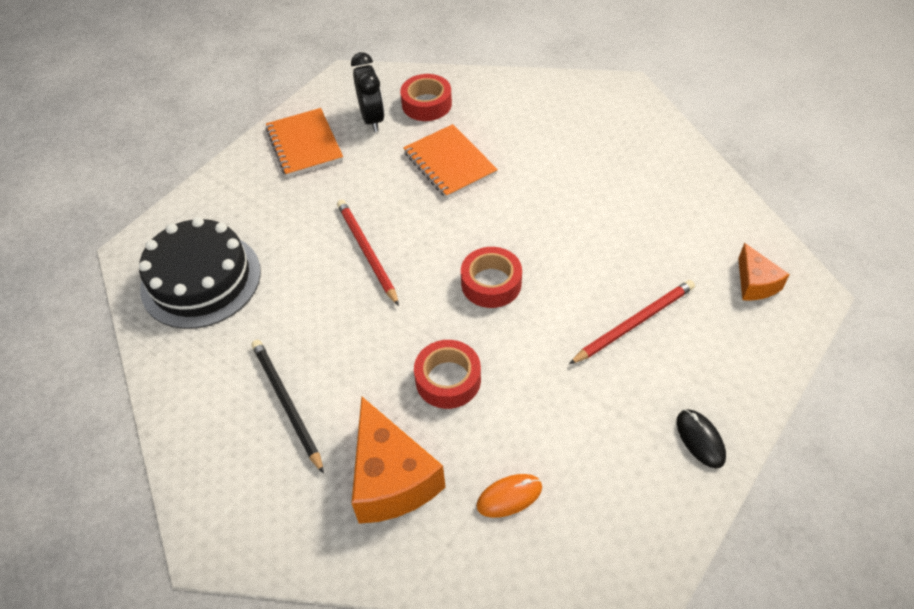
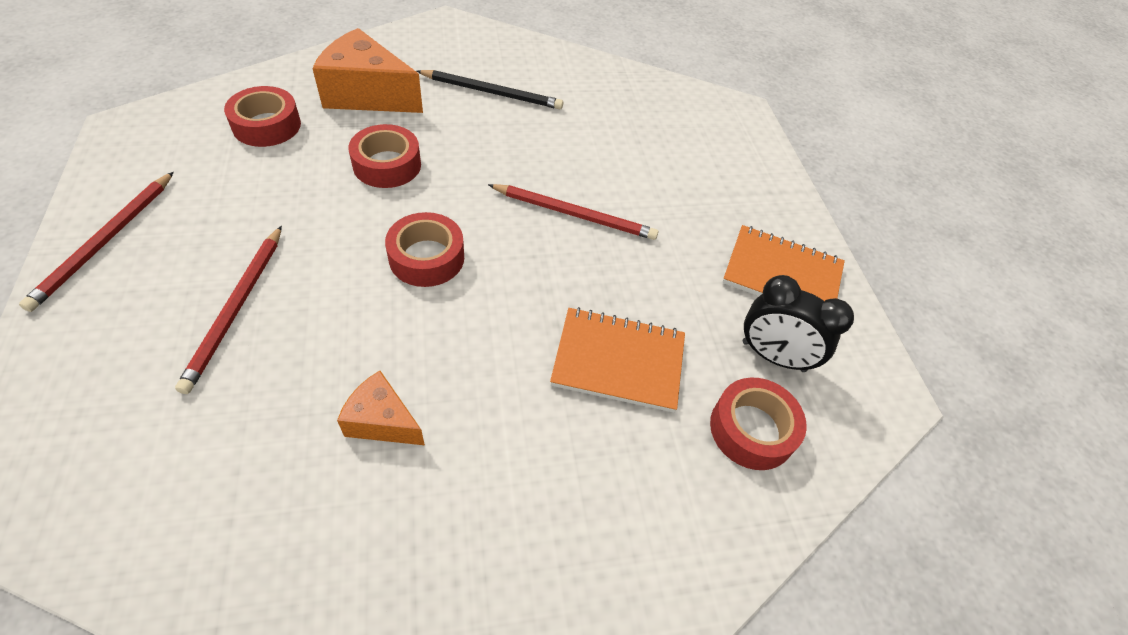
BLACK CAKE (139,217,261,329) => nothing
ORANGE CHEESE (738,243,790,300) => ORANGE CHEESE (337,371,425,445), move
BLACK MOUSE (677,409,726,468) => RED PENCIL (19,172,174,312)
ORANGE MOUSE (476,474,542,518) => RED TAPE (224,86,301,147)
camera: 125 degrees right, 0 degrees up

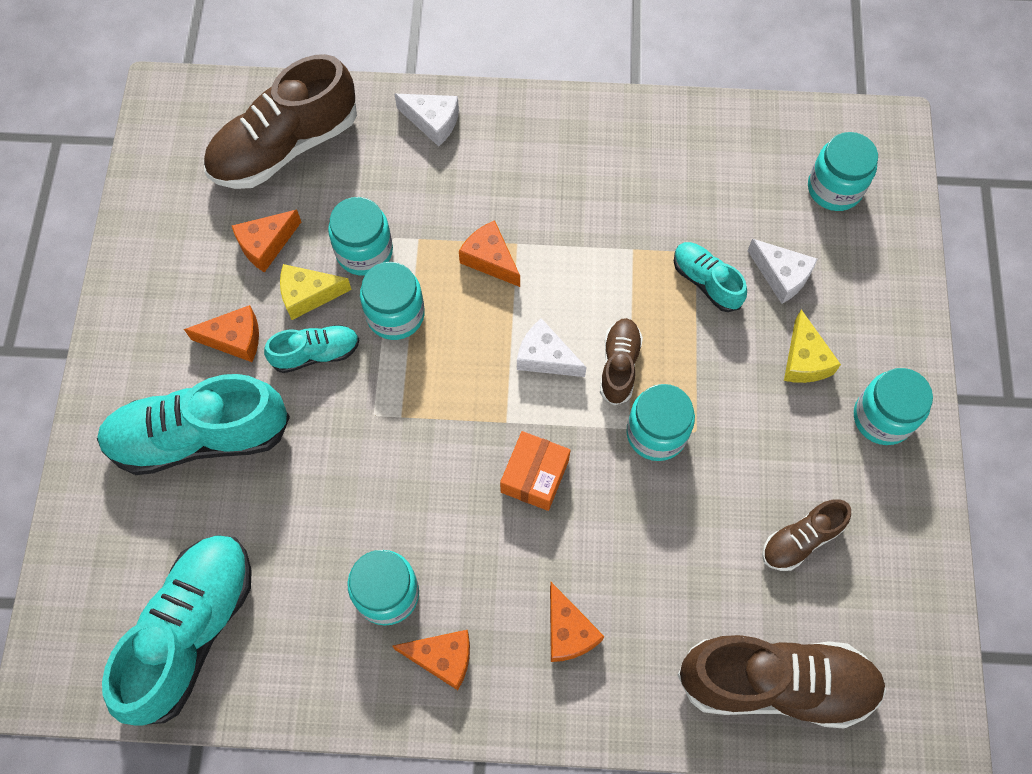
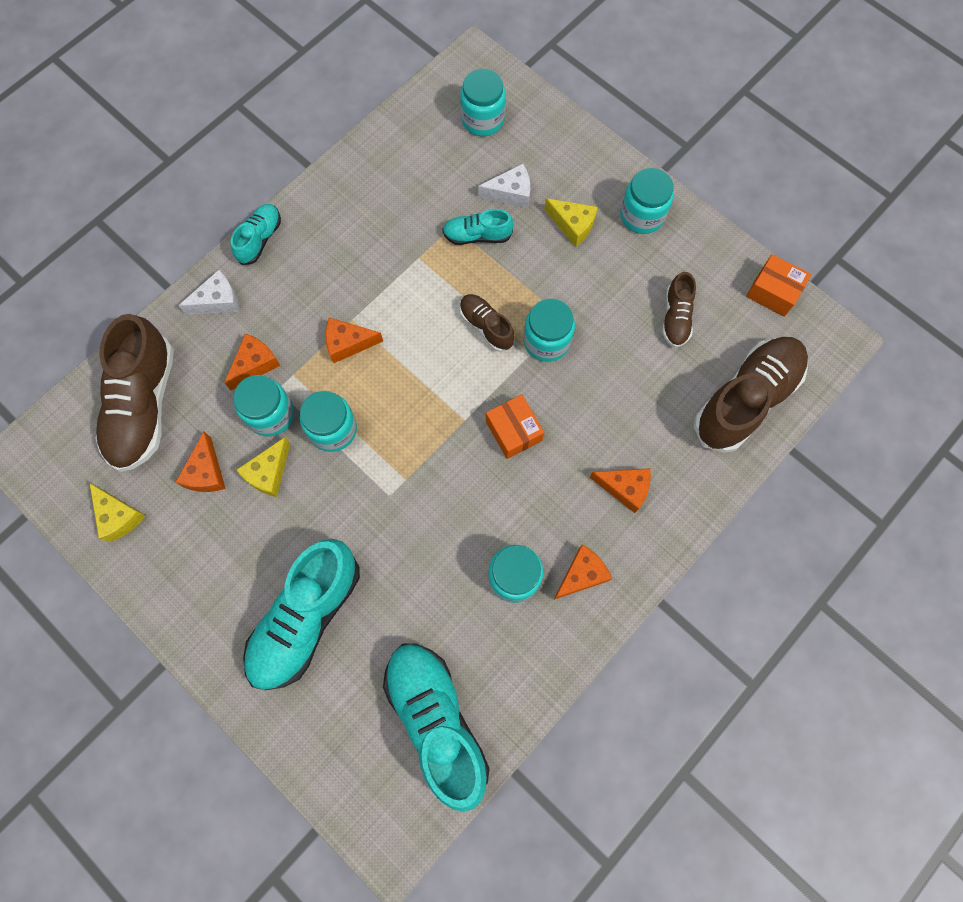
ORANGE CHEESE (184,305,259,362) => ORANGE CHEESE (224,333,281,390), move
WHITE CHEESE (517,318,586,377) => nothing
TURQUOISE SHOE (264,325,359,373) => TURQUOISE SHOE (231,204,281,265), move
nothing => ORANGE BOX (746,254,811,317)
nothing => YELLOW CHEESE (90,483,146,542)
camera: 50 degrees left, 5 degrees up

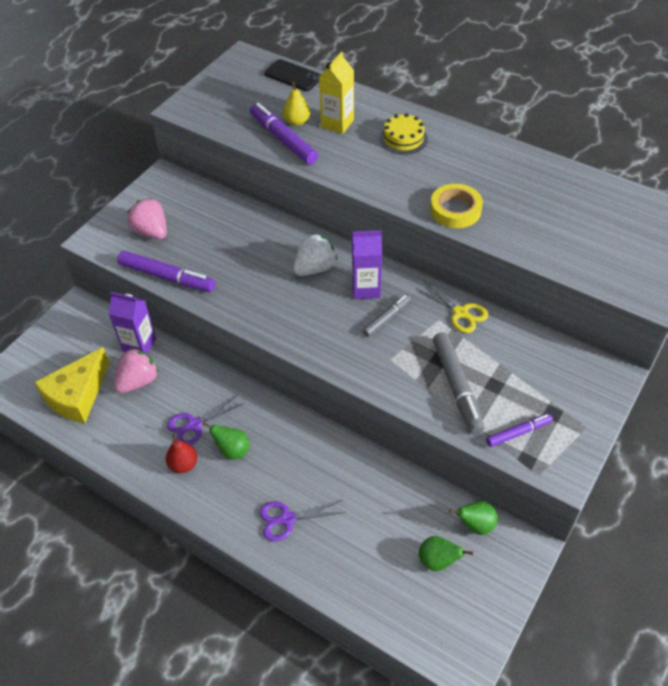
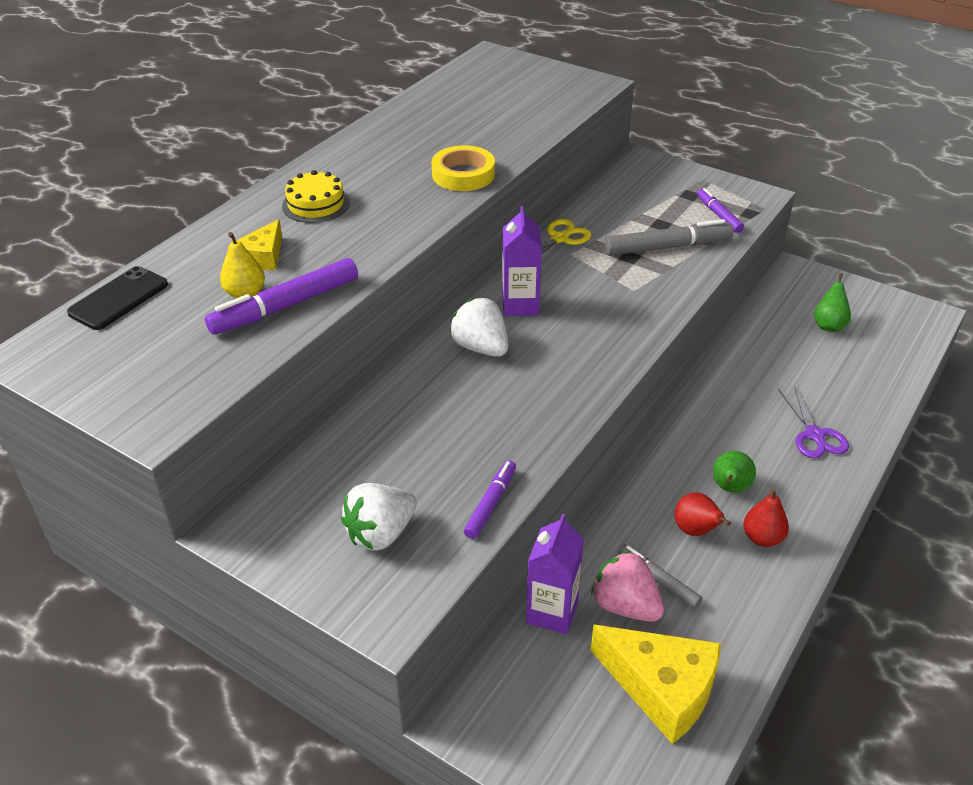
YELLOW CARTON (319,51,354,134) => YELLOW CHEESE (236,219,282,270)
PINK STRAWBERRY (127,198,167,239) => WHITE STRAWBERRY (341,483,417,550)
PURPLE MARKER (117,251,215,292) => PURPLE MARKER (464,460,516,539), x0.59
GREY MARKER (363,294,411,337) => GREY MARKER (618,544,702,609), move
PURPLE SCISSORS (167,395,245,445) => RED PEAR (674,492,731,536)
GREEN PEAR (449,501,498,535) => nothing
camera: 90 degrees left, 10 degrees down

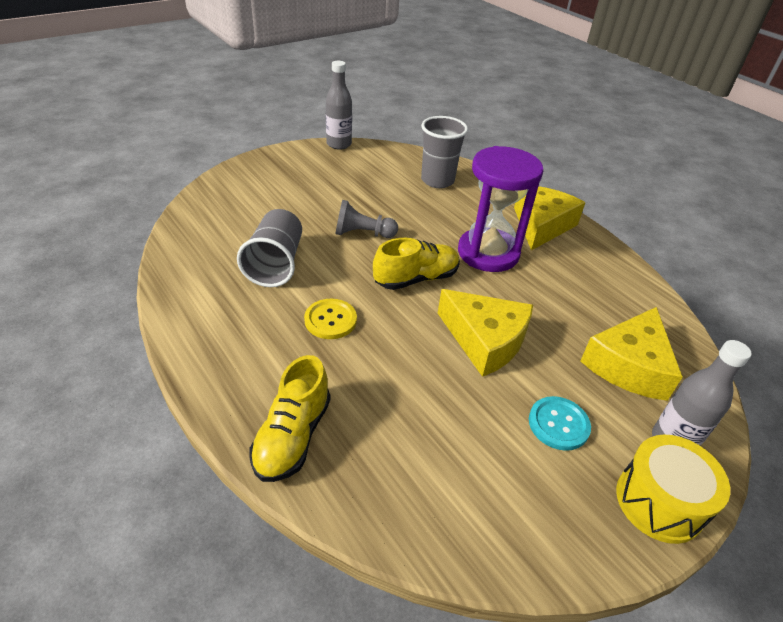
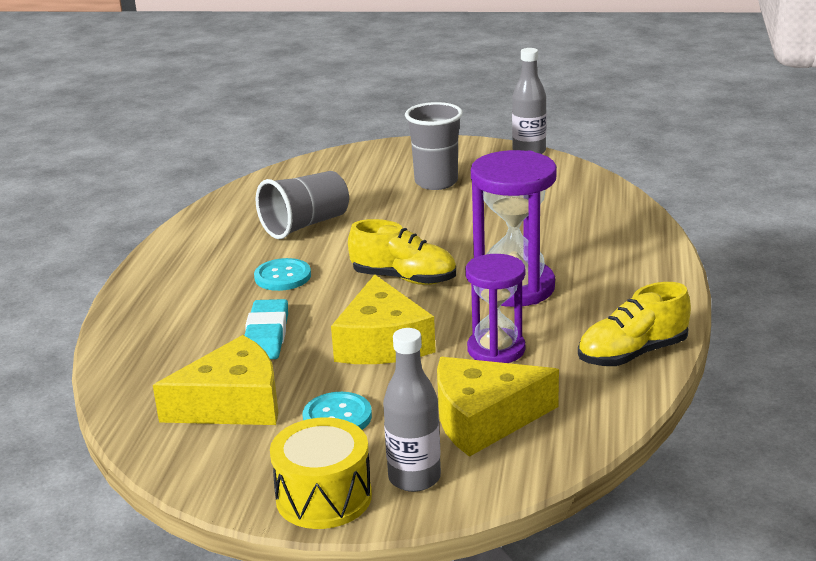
GREY CUP (421,116,468,188) => GREY CUP (405,102,463,190), move
YELLOW CHEESE (514,186,586,250) => YELLOW CHEESE (153,335,278,425), move
GREY PAWN (336,200,398,238) => nothing
YELLOW BUTTON (304,299,357,339) => TURQUOISE BUTTON (254,258,311,291)
YELLOW SHOE (249,355,331,482) => YELLOW SHOE (578,282,691,366), move
nothing => PURPLE HOURGLASS (465,254,525,363)
nothing => TURQUOISE ERASER (244,299,288,359)
camera: 50 degrees right, 15 degrees down

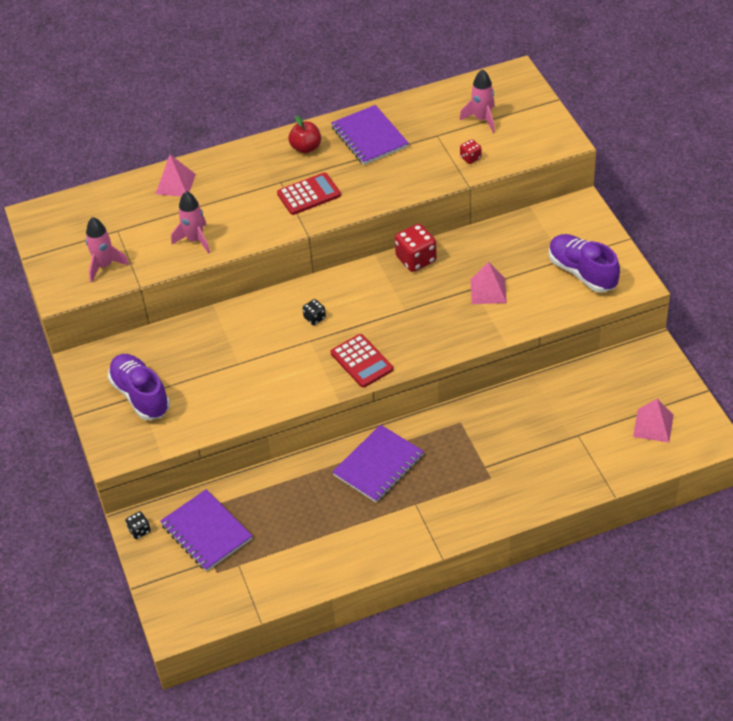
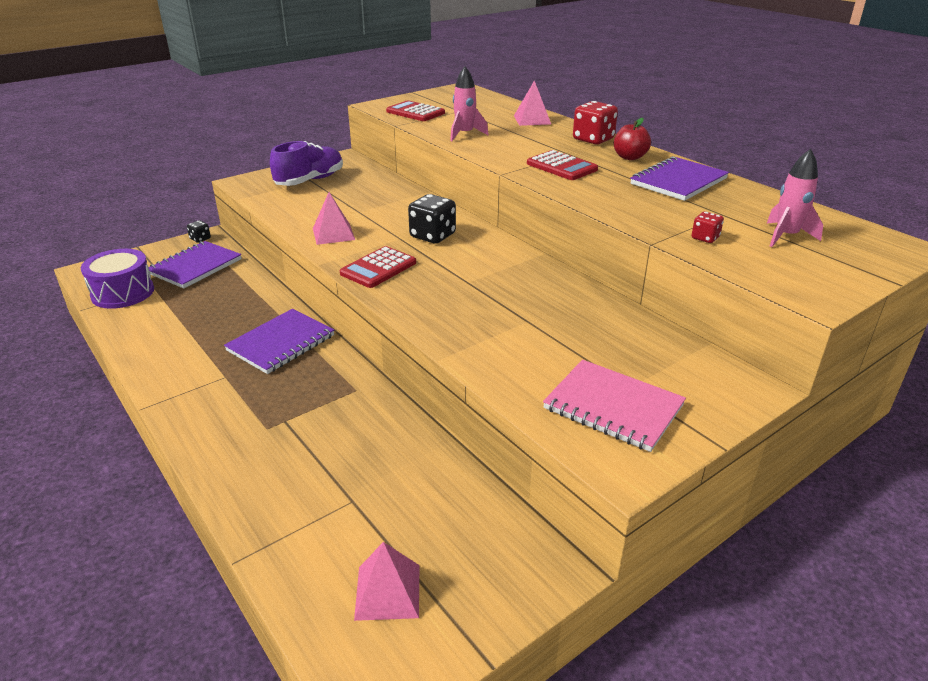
PINK ROCKET (86,217,129,282) => RED CALCULATOR (386,100,445,121)
RED DICE (395,224,437,272) => RED DICE (573,101,618,144), move
PURPLE SHOE (549,234,620,292) => PINK NOTEBOOK (543,360,686,452)
PINK PYRAMID (471,262,507,304) => PINK PYRAMID (313,192,355,245), move
BLACK DICE (302,299,326,325) => BLACK DICE (408,194,456,243), x1.91
PURPLE NOTEBOOK (332,424,424,503) => PURPLE NOTEBOOK (224,309,334,374), 75 degrees counterclockwise
nothing => PURPLE DRUM (81,249,154,309)
camera: 70 degrees right, 15 degrees down

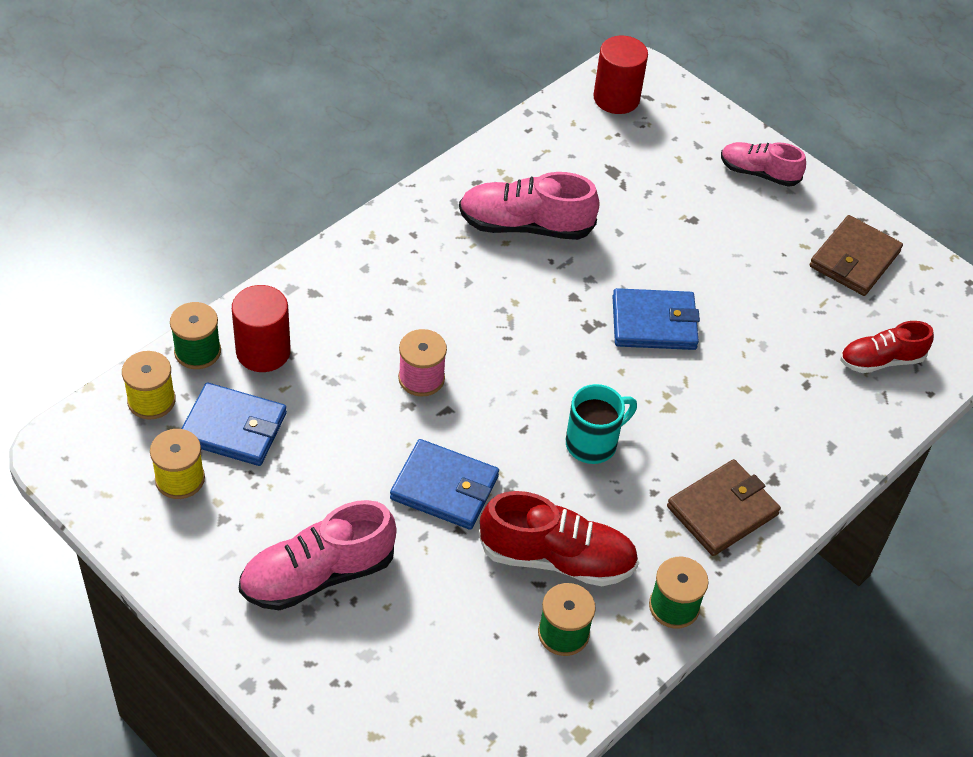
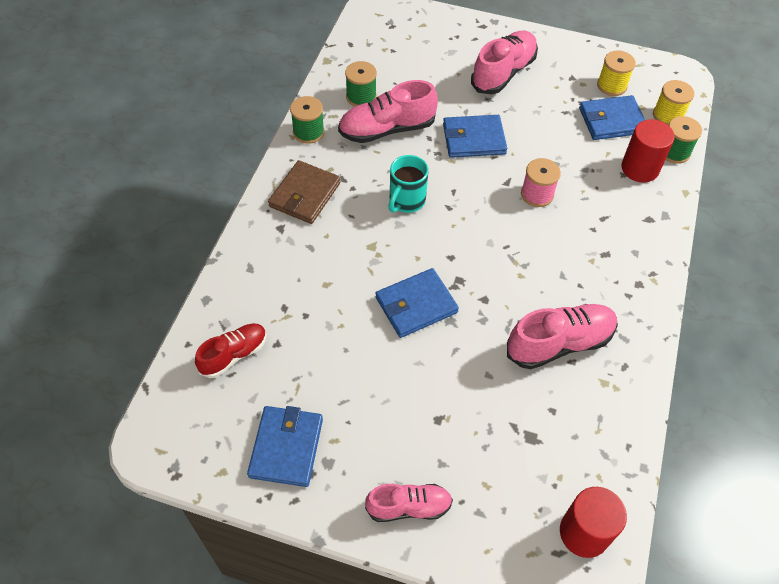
BROWN WALLET (810,215,903,296) => BLUE WALLET (247,406,323,487)
RED SHOE (478,491,639,586) => PINK SHOE (338,80,438,143)
camera: 155 degrees right, 5 degrees up

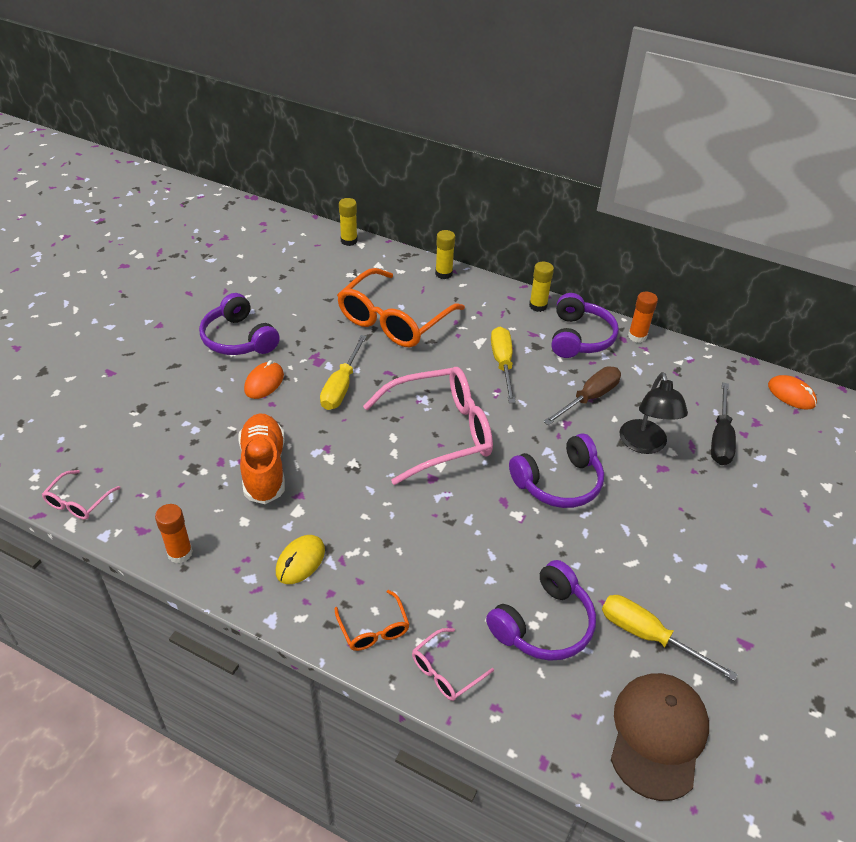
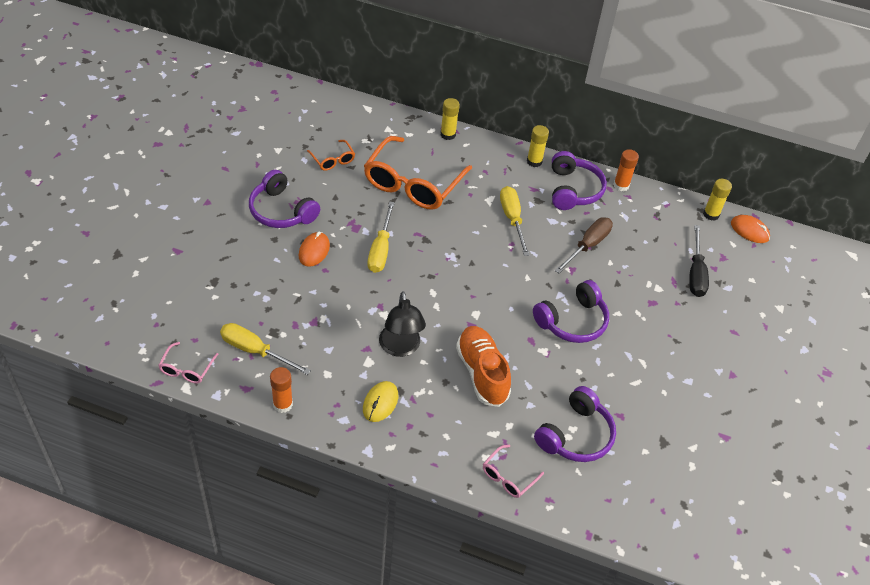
YELLOW GLUE STICK (339,198,358,246) => YELLOW GLUE STICK (703,179,732,221), move
PINK GLASSES (363,367,493,485) => nothing
BLACK LAMP (620,372,688,454) => BLACK LAMP (379,291,426,357), move
ORANGE SHOE (238,413,285,504) => ORANGE SHOE (456,326,511,407), move
ORANGE GLASSES (334,590,410,651) => ORANGE GLASSES (307,140,355,171), move
YELLOW SCREWDRIVER (602,595,738,681) => YELLOW SCREWDRIVER (220,323,311,375), move
BROWN CAP (611,673,709,801) => nothing
camera: 10 degrees left, 5 degrees up

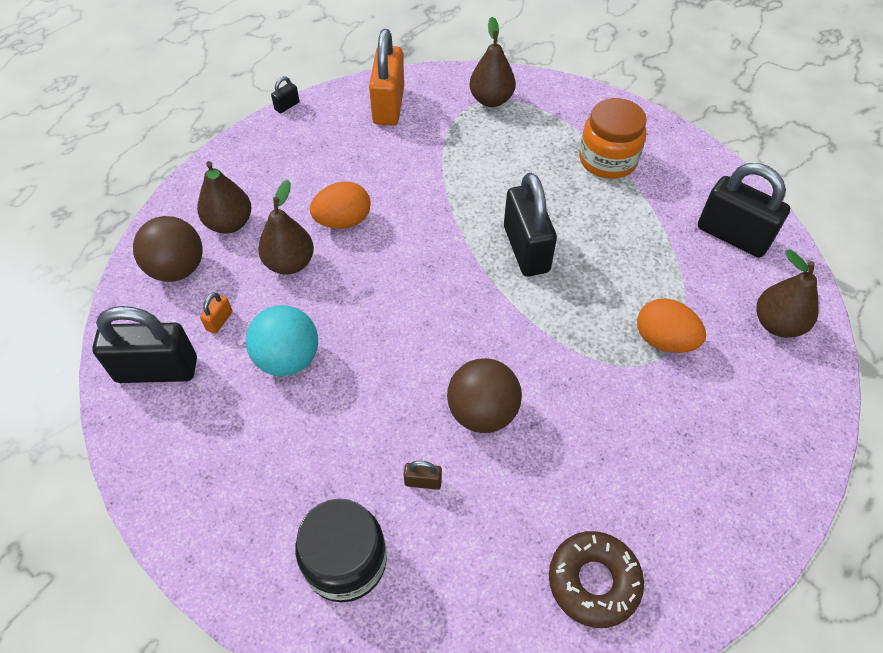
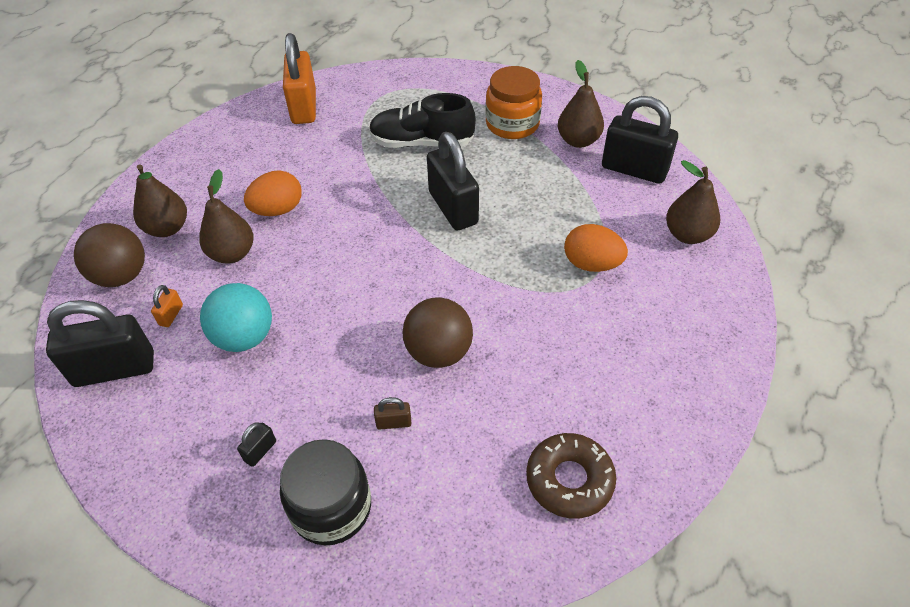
BROWN PEAR (469,17,516,107) => BROWN PEAR (558,60,604,148), move
BLACK PADLOCK (271,76,299,113) => BLACK PADLOCK (237,422,276,467), move
nothing => BLACK SHOE (369,93,476,148)
camera: 10 degrees left, 5 degrees down

